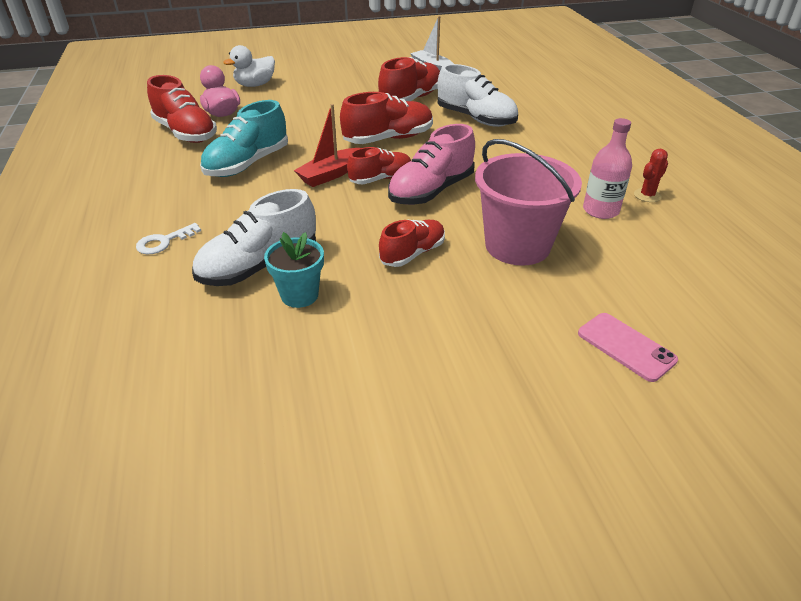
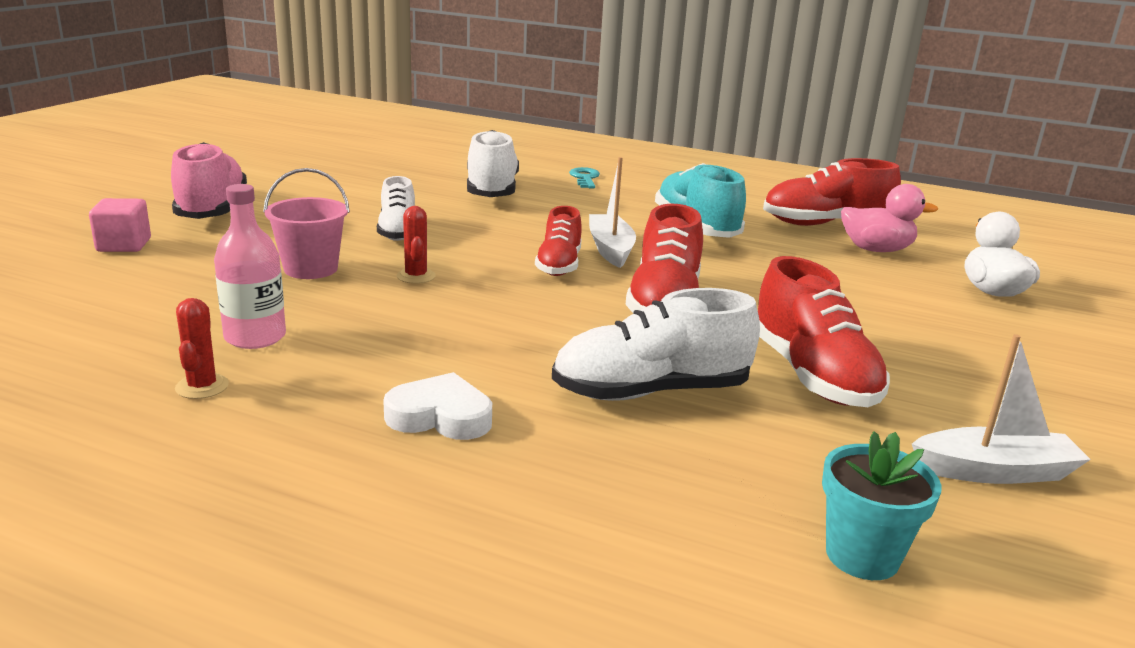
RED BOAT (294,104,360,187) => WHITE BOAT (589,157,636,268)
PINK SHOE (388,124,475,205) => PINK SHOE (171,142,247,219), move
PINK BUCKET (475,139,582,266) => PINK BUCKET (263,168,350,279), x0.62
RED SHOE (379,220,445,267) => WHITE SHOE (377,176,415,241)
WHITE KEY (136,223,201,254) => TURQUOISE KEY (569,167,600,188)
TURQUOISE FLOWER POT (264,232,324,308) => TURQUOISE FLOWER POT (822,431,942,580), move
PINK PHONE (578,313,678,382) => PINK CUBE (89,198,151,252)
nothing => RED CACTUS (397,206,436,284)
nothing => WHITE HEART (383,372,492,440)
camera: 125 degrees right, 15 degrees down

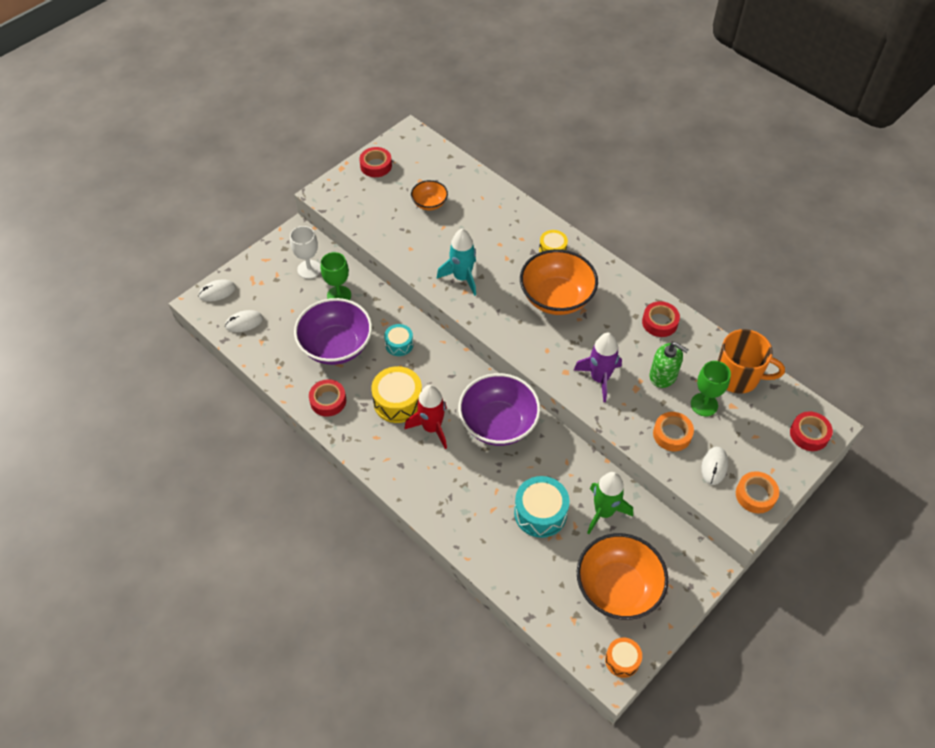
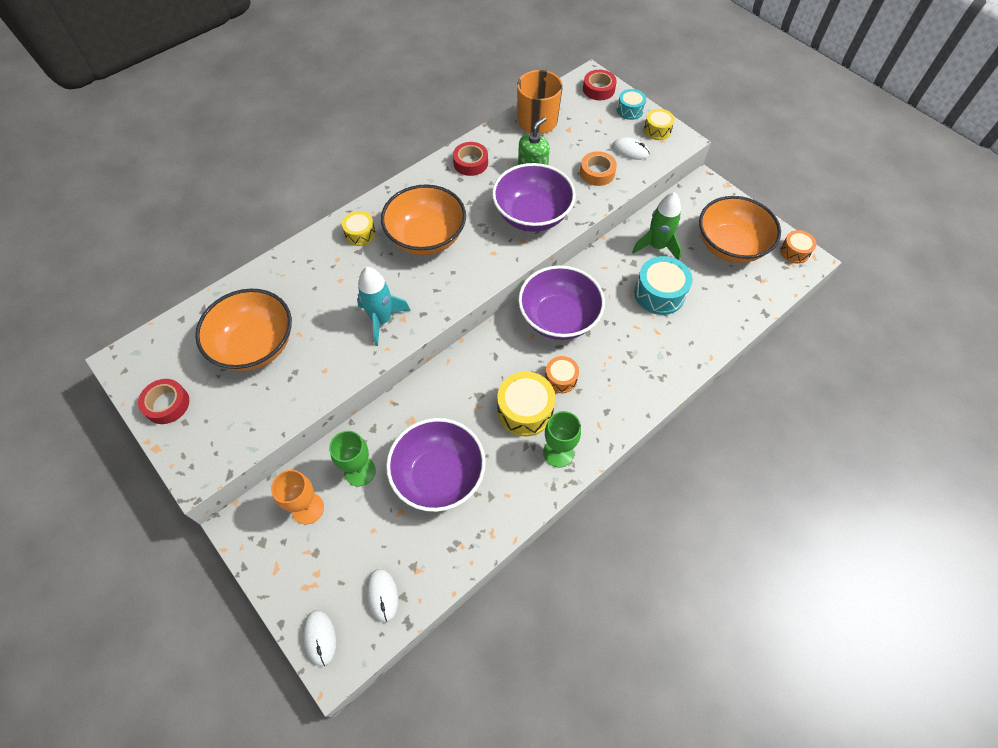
ORANGE BOWL (411,180,448,210) => ORANGE BOWL (195,289,292,371), x1.95
WHITE GOBLET (290,226,321,279) => ORANGE GOBLET (271,470,324,525)
TURQUOISE DRUM (384,324,414,356) => TURQUOISE DRUM (617,89,646,120), move
PURPLE ROCKET (574,333,622,402) => PURPLE BOWL (492,163,576,232)
GREEN GOBLET (691,361,731,416) => GREEN GOBLET (543,411,581,468), move
RED TAPE (309,379,346,417) => nothing
RED ROCKET (405,385,447,449) => ORANGE DRUM (545,356,579,393)
ORANGE TAPE (736,471,779,513) => YELLOW DRUM (644,109,675,140)
camera: 85 degrees left, 5 degrees up

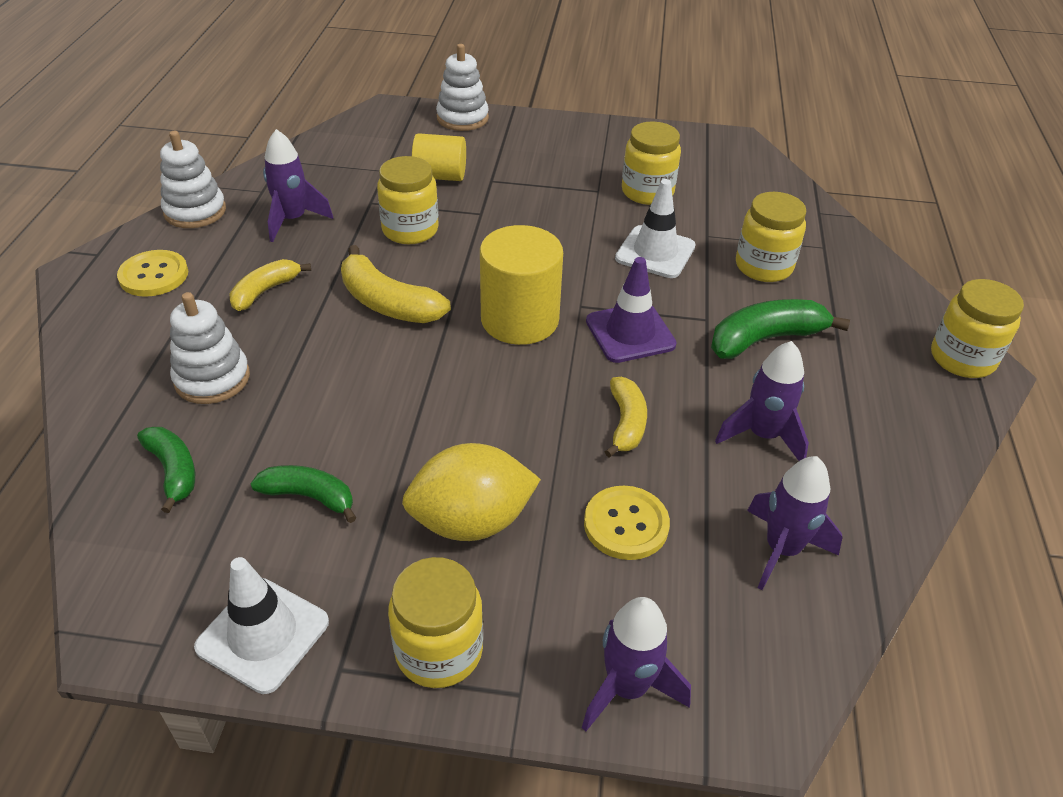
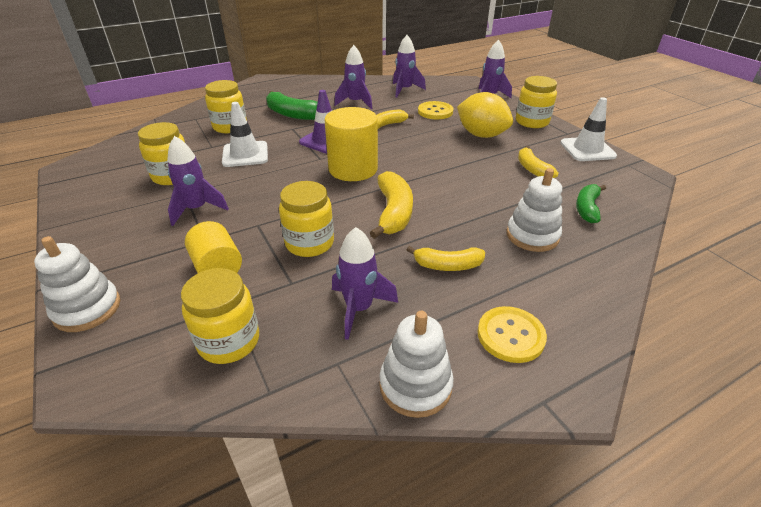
YELLOW JAR (931,279,1024,378) => YELLOW JAR (181,268,259,364), move
GREEN BANANA (250,465,356,523) => YELLOW BANANA (518,146,559,178)
nothing => PURPLE ROCKET (167,136,229,226)
camera: 125 degrees left, 5 degrees down

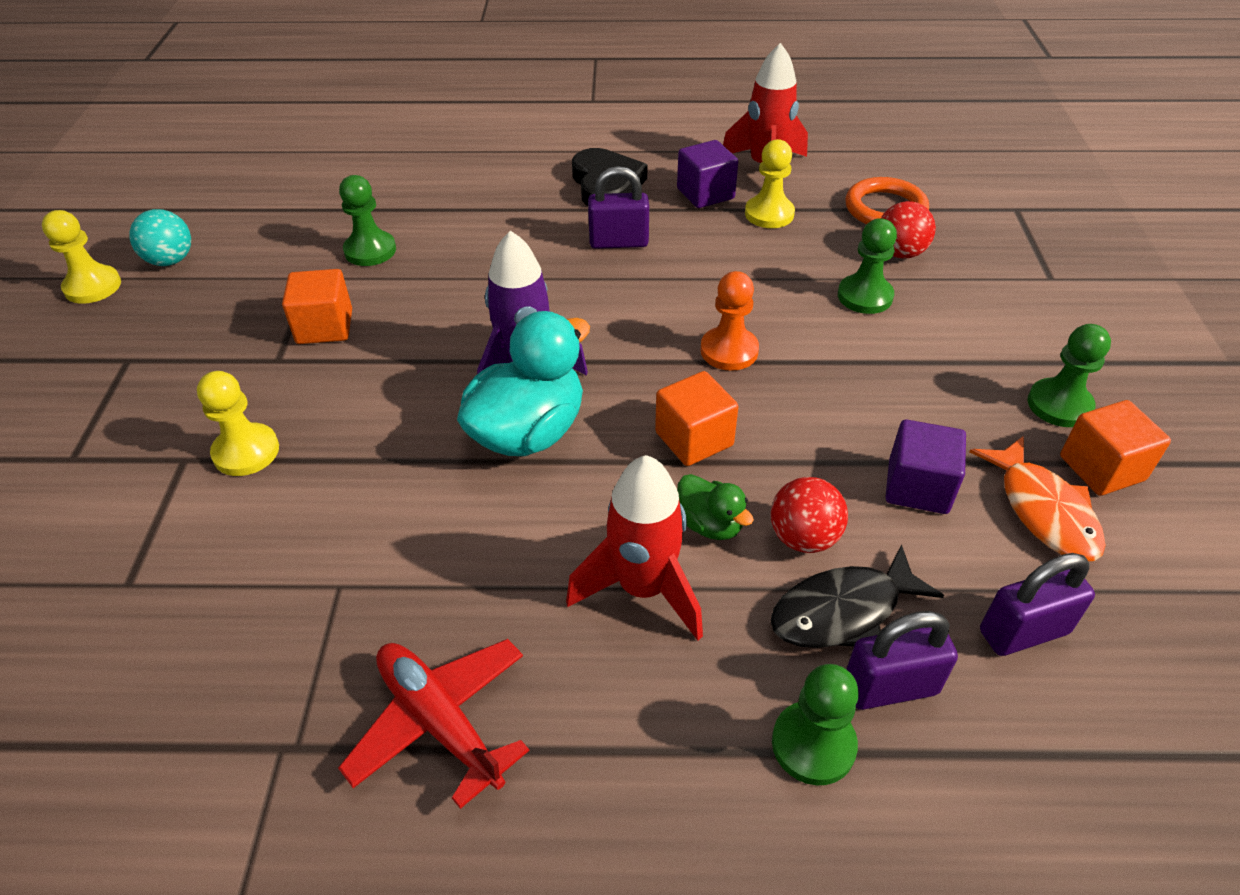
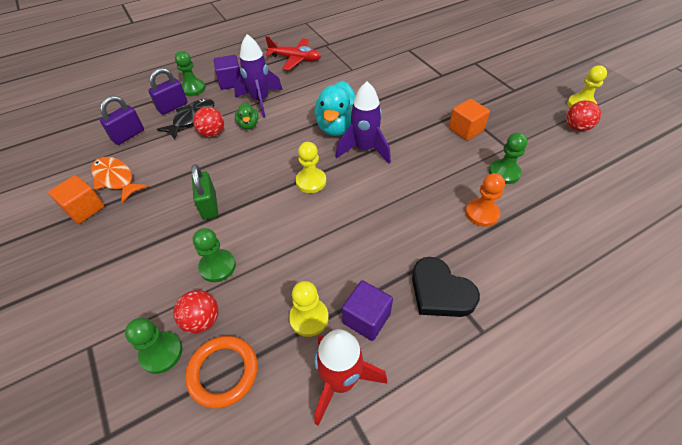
PURPLE PADLOCK (588,166,649,249) => nothing
TURQUOISE BALL (129,209,191,266) => RED BALL (566,100,601,131)
ORANGE PAWN (700,271,759,371) => ORANGE PAWN (465,173,505,227), move
GREEN PAWN (1027,324,1111,427) => GREEN PAWN (125,318,182,374), move
YELLOW PAWN (197,371,279,476) => YELLOW PAWN (296,142,326,193), move
ORANGE CUBE (655,371,739,466) => nothing
PURPLE CUBE (885,420,966,514) => PURPLE CUBE (214,55,241,90), move
RED ROCKET (566,455,703,641) => PURPLE ROCKET (234,34,283,118)
GREEN DUCK (677,474,754,540) => GREEN DUCK (235,102,258,129), 120 degrees counterclockwise
nothing => GREEN PADLOCK (191,164,218,220)
camera: 150 degrees right, 5 degrees up

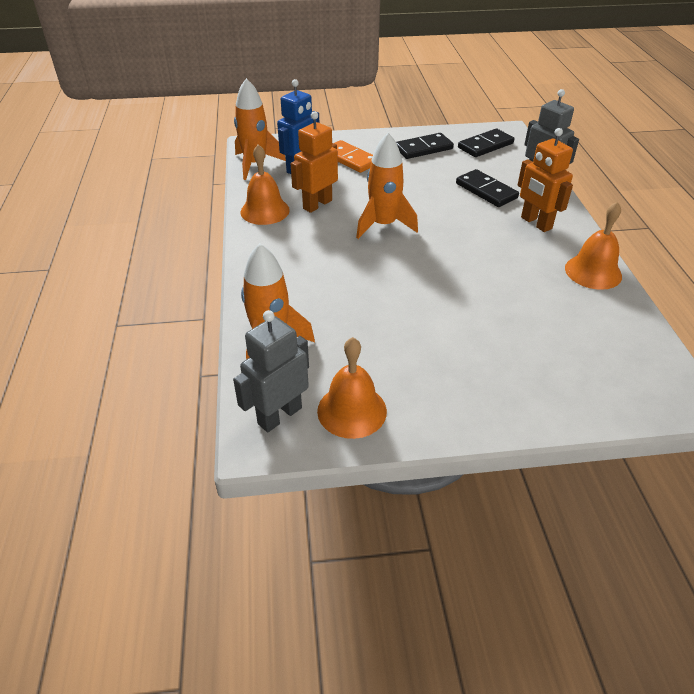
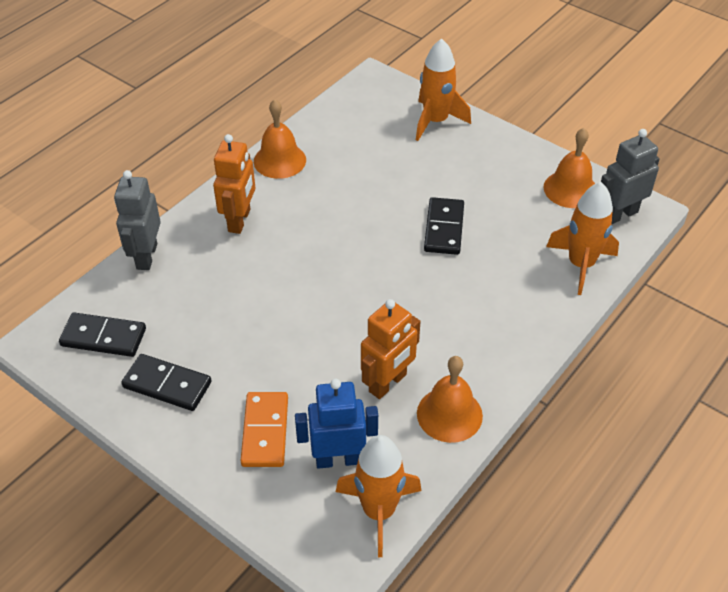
ORANGE ROBOT (291,111,338,213) => ORANGE ROBOT (361,299,421,399), 45 degrees counterclockwise
ORANGE ROCKET (356,133,418,239) => ORANGE ROCKET (416,38,471,141), move
BLACK DOMINO (456,169,519,207) => BLACK DOMINO (424,197,464,255), move
GREY ROBOT (233,310,309,432) => GREY ROBOT (601,129,660,225), 150 degrees clockwise
camera: 135 degrees left, 5 degrees up

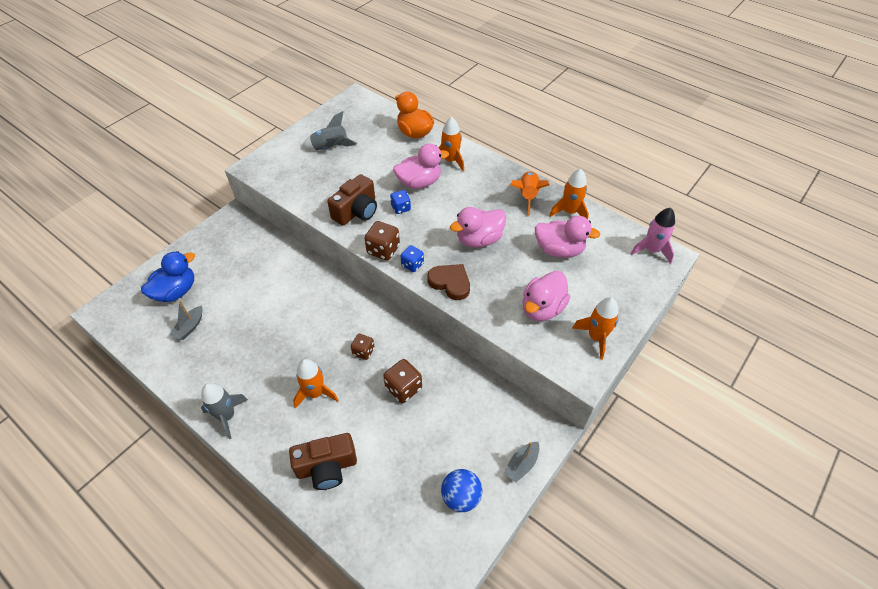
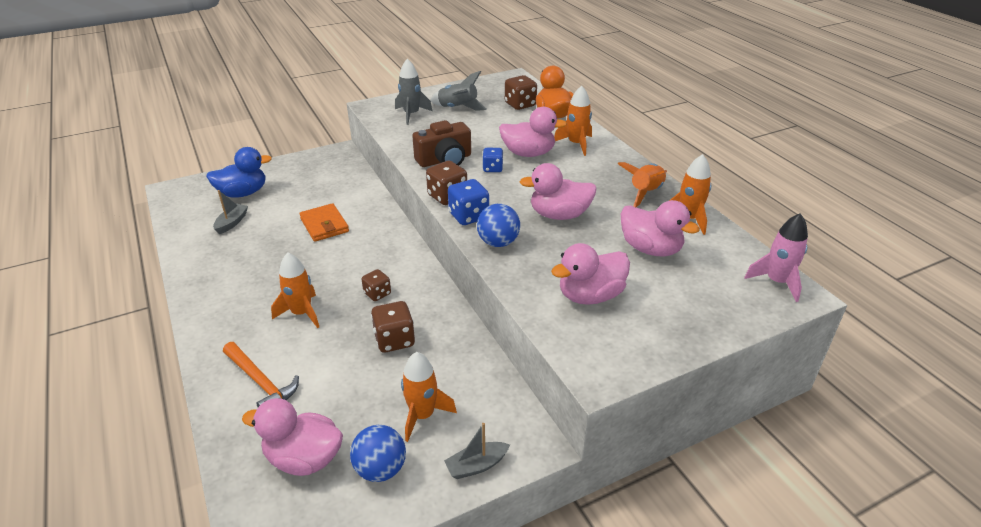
BLUE DICE (401,245,424,272) => BLUE DICE (448,179,489,225), x1.53
BROWN HEART (427,264,470,300) => BLUE BALL (477,204,520,247)
ORANGE ROCKET (572,297,619,359) => ORANGE ROCKET (401,352,457,442), move
GREY BOAT (170,301,202,340) => GREY BOAT (213,190,248,234), 150 degrees clockwise
GREY ROCKET (201,383,248,439) => GREY ROCKET (395,59,432,125), move
BROWN CAMERA (289,433,357,490) => ORANGE HAMMER (223,342,299,407)
nothing => BROWN DICE (505,75,537,110)
nothing => ORANGE WALLET (299,203,349,242)
nothing => PINK DUCK (242,398,343,476)
camera: 25 degrees right, 15 degrees down

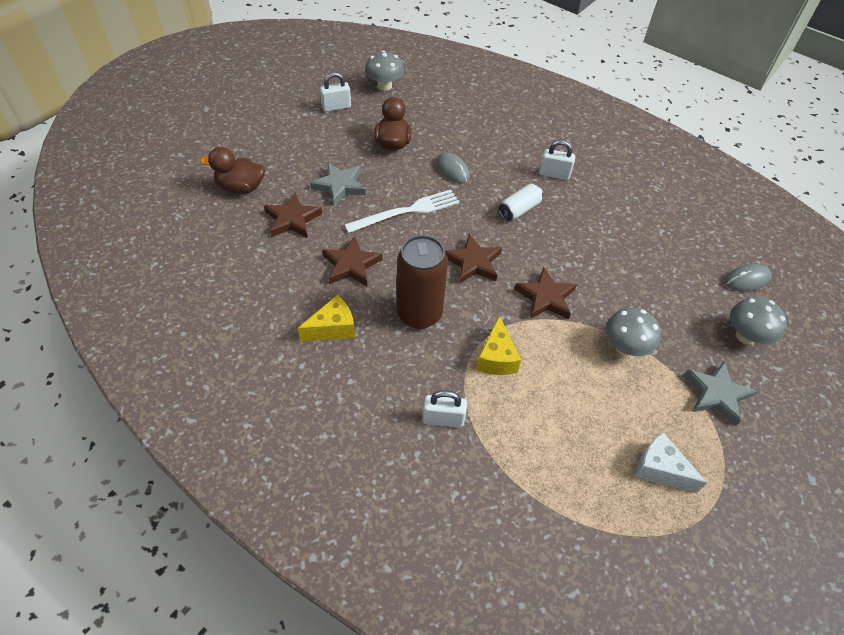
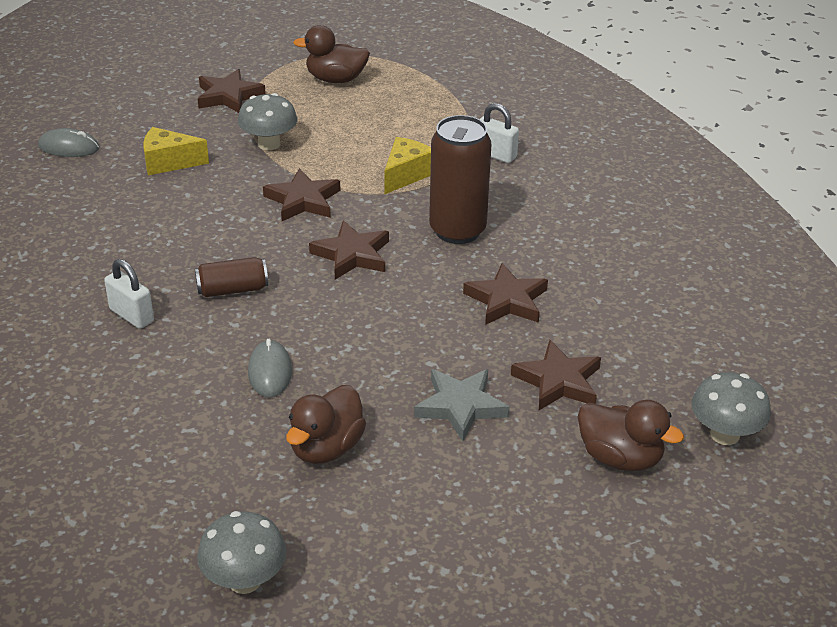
WHITE PADLOCK (320,72,351,112) => nothing
WHITE CAN (498,184,543,221) => BROWN CAN (195,257,268,297)
WHITE FORK (345,190,459,233) => nothing
YELLOW CHEESE (298,295,355,342) => YELLOW CHEESE (143,127,209,175), move
GREY MUSHROOM (730,297,787,344) => GREY MUSHROOM (692,372,771,445), move
GREY STAR (684,361,757,426) => BROWN STAR (198,69,266,113)
WHITE CHEESE (634,432,707,493) => BROWN DUCK (293,25,370,83)
camera: 150 degrees left, 15 degrees down

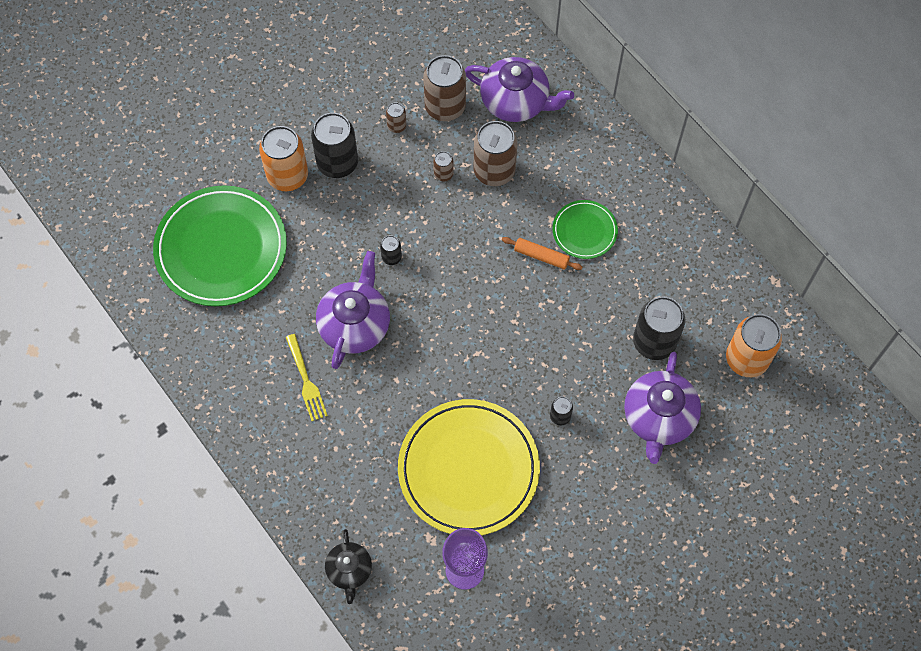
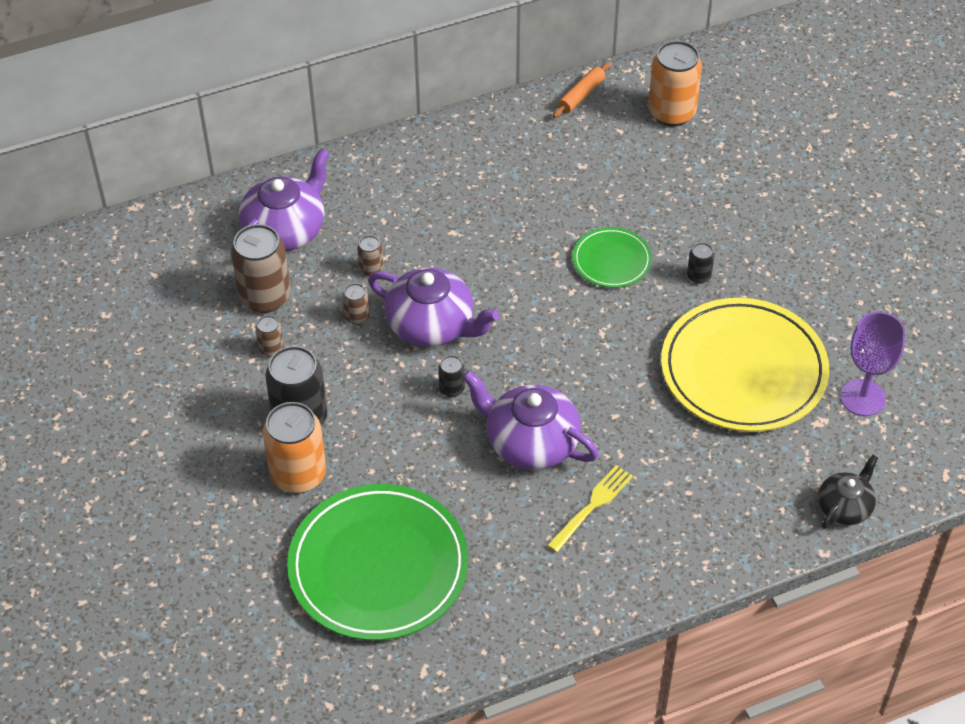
BROWN CAN (473,121,517,186) => BROWN CAN (357,235,383,276), x0.47
GREEN PLATE (553,200,618,259) => GREEN PLATE (573,227,652,288), move
ORANGE ROLLING PIN (502,237,582,270) => ORANGE ROLLING PIN (553,62,610,118), move
BLACK CAN (633,296,685,360) => nothing
YELLOW FORK (286,334,328,421) => YELLOW FORK (547,465,633,553), 45 degrees counterclockwise
PURPLE TEAPOT (624,352,701,464) => PURPLE TEAPOT (368,267,499,347), move
BLACK TEAPOT (325,529,372,604) => BLACK TEAPOT (818,455,878,529), 60 degrees counterclockwise
camera: 75 degrees left, 15 degrees down

